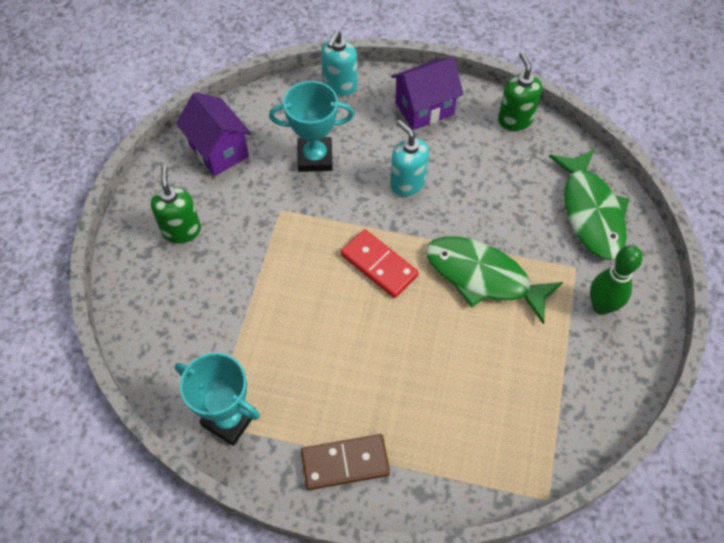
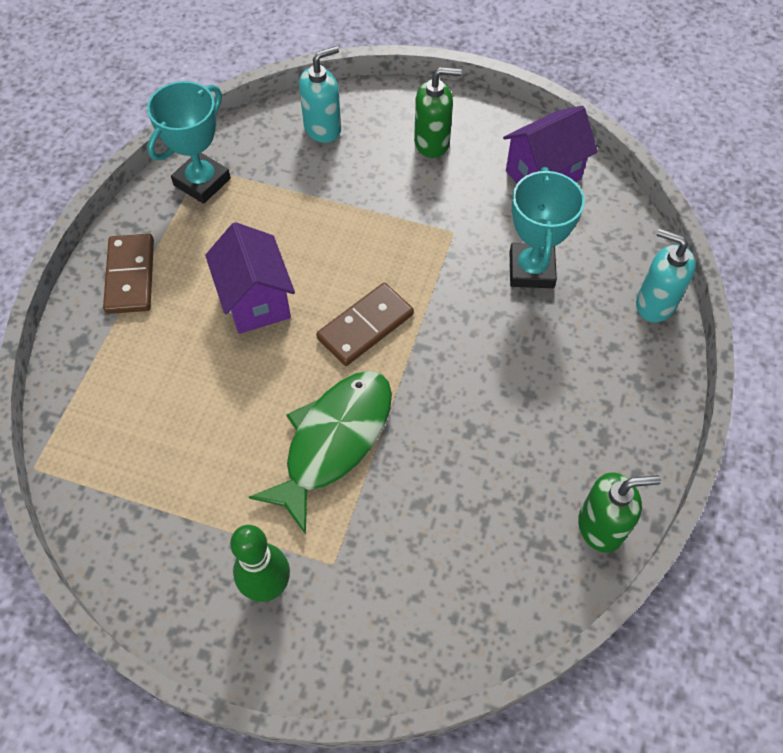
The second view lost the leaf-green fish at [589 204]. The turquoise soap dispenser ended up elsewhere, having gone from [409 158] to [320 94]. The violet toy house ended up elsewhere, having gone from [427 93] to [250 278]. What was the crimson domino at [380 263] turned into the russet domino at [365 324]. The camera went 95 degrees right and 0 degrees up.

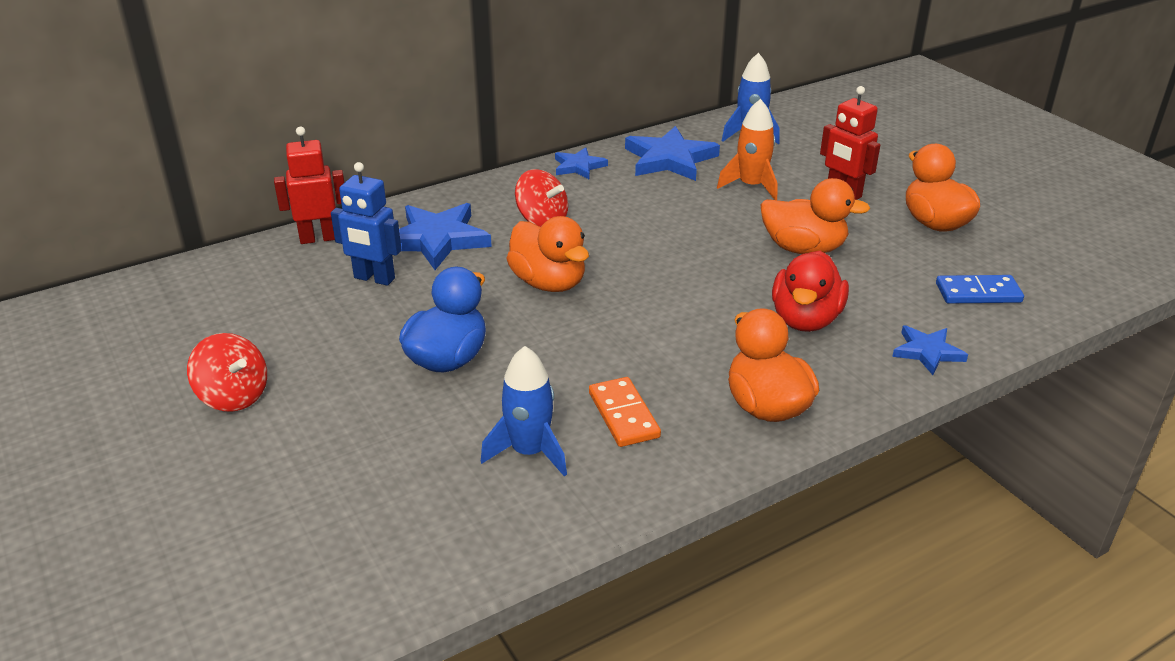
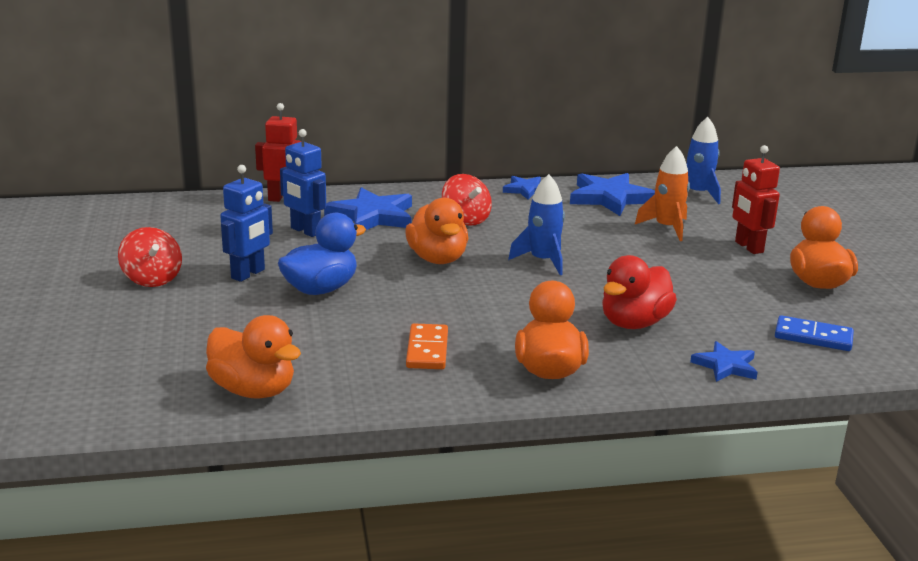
The second view gained the cobalt toy robot at [246 223]. The cobalt rocket ended up elsewhere, having gone from [524 411] to [536 224]. The bright orange rubber duck ended up elsewhere, having gone from [815 216] to [253 357]. The camera went 20 degrees right and 10 degrees down.

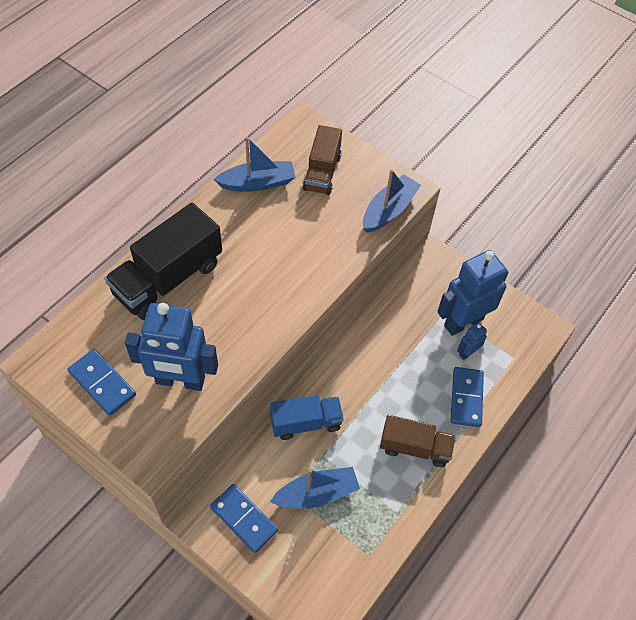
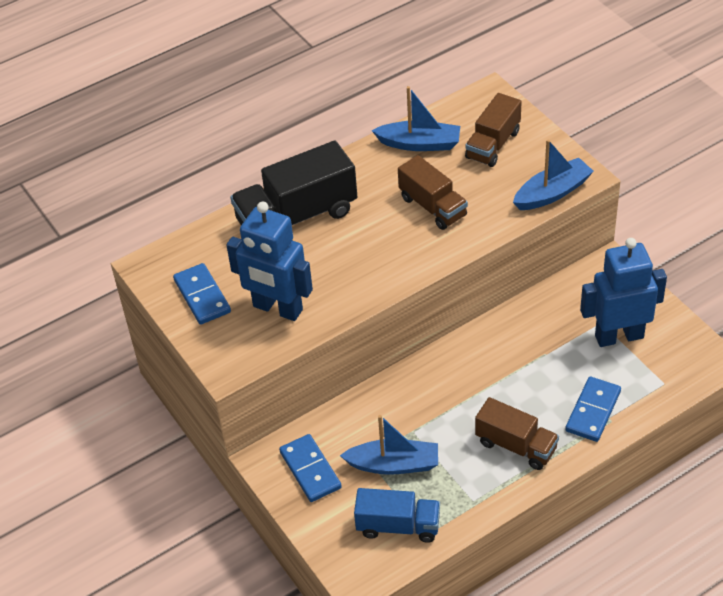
The second view lost the cobalt toy robot at [472 341]. The second view gained the russet lorry at [433 192]. The cobalt lorry ended up elsewhere, having gone from [307 417] to [397 515]. The camera went 25 degrees right and 10 degrees down.

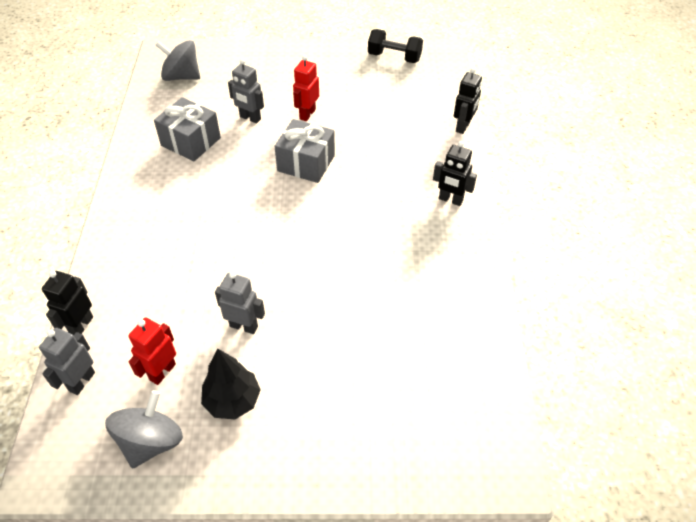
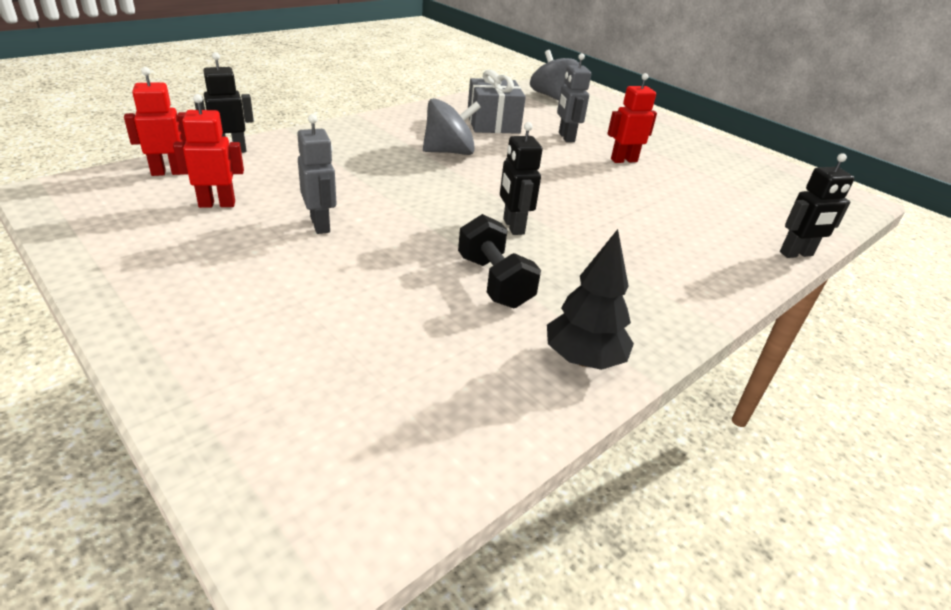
The second view lost the ash-grey wrapped gift at [305 151]. The ash-grey toy top ended up elsewhere, having gone from [144 429] to [452 126]. The jet-black tree ended up elsewhere, having gone from [231 384] to [590 299]. The jet-black hand weight ended up elsewhere, having gone from [395 46] to [499 261]. The jet-black toy robot ended up elsewhere, having gone from [455 173] to [521 178]. What was the ash-grey toy robot at [67 361] turned into the crimson toy robot at [155 121]. The camera went 45 degrees right and 15 degrees down.

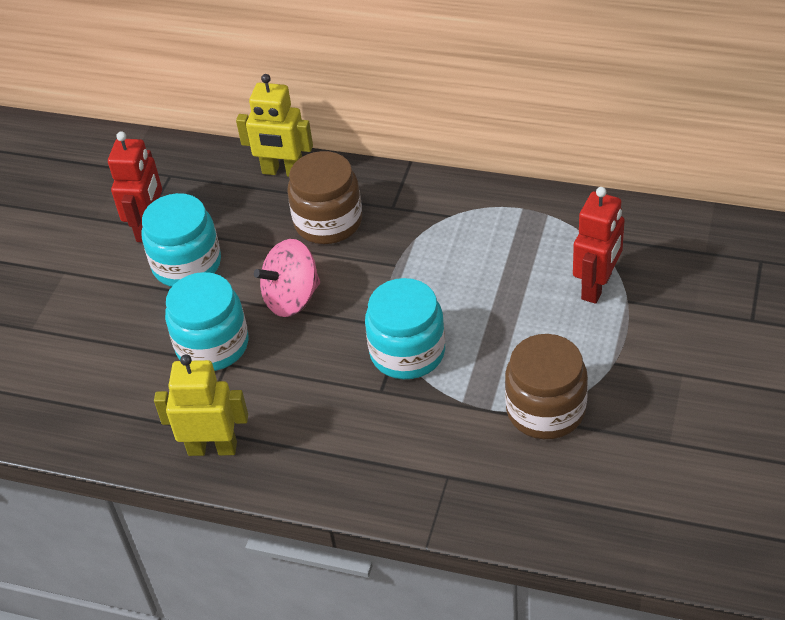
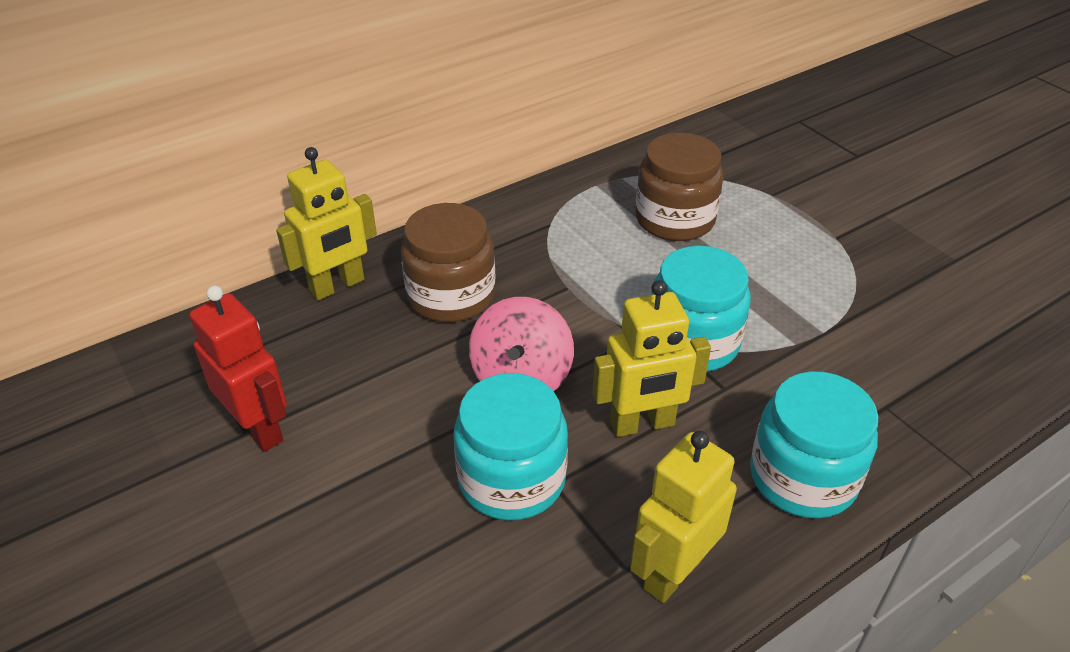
The second view lost the crimson toy robot at [599 245]. The second view gained the golden toy robot at [652 358]. The turquoise preserve jar ended up elsewhere, having gone from [181 240] to [814 444]. The russet preserve jar ended up elsewhere, having gone from [546 386] to [679 187]. The camera went 55 degrees left and 5 degrees down.

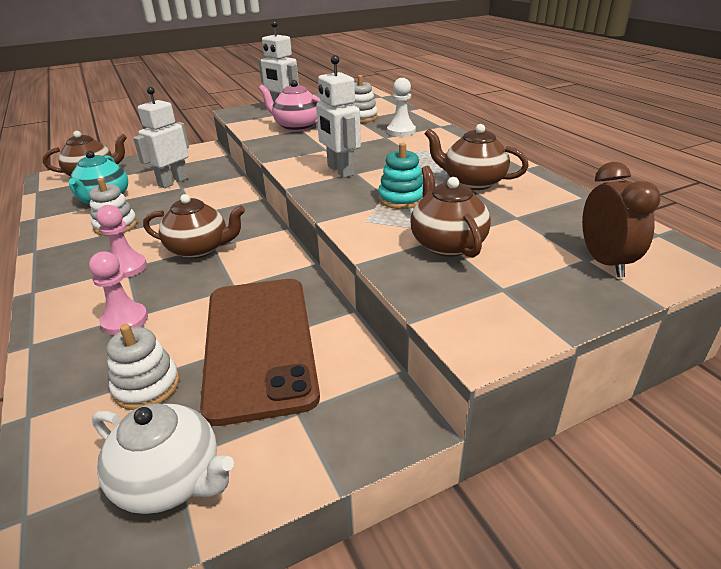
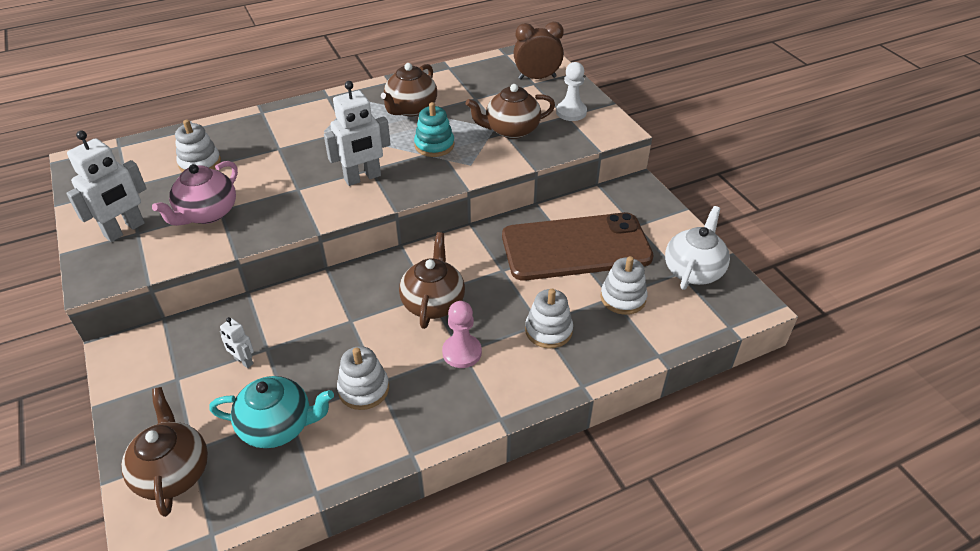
The snow-white chess pawn ended up elsewhere, having gone from [401 107] to [571 91]. Where the rosy chess pawn stood at [118 293], the snow-white stacking rings came to stand at [549 319]. The size of the snow-white toy robot at [161 137] changed by a factor of 0.51. The camera went 90 degrees left and 10 degrees up.

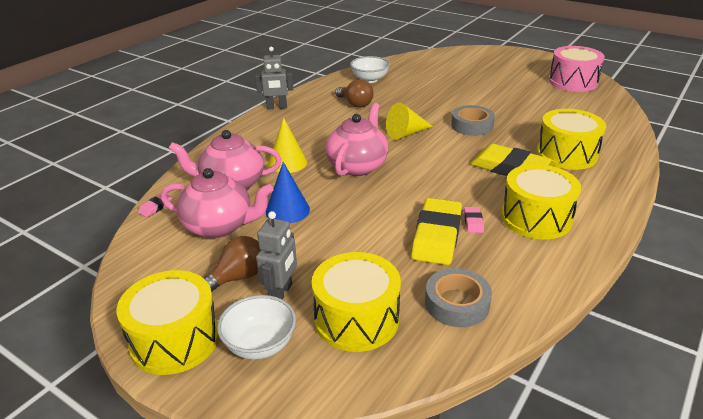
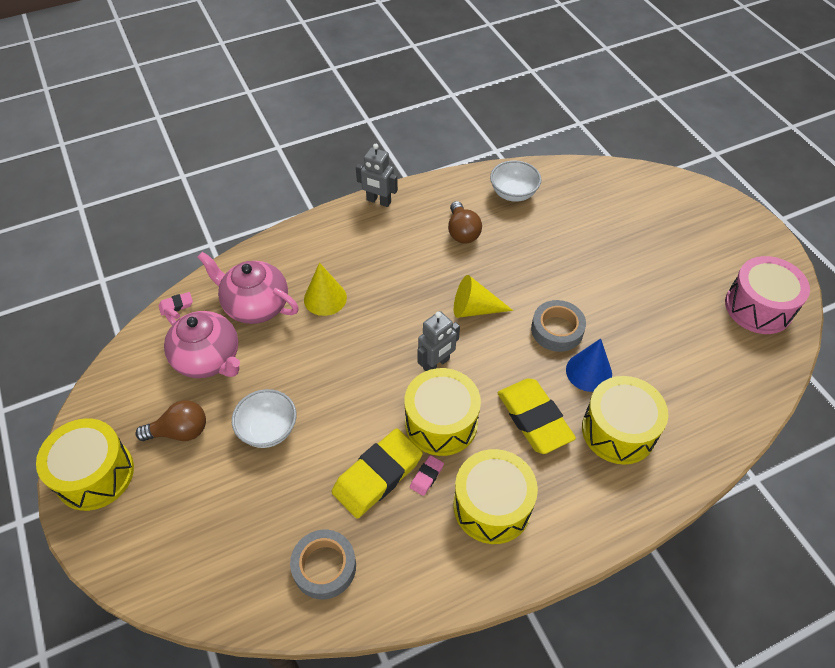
The second view lost the rosy china teapot at [357 139]. The snow-white deep dish ended up elsewhere, having gone from [256 327] to [264 418]. The ash-grey toy robot ended up elsewhere, having gone from [276 255] to [438 341]. The cobalt cone shape ended up elsewhere, having gone from [288 193] to [589 365]. The golden toy drum ended up elsewhere, having gone from [356 302] to [443 412]. The camera went 30 degrees right and 20 degrees up.

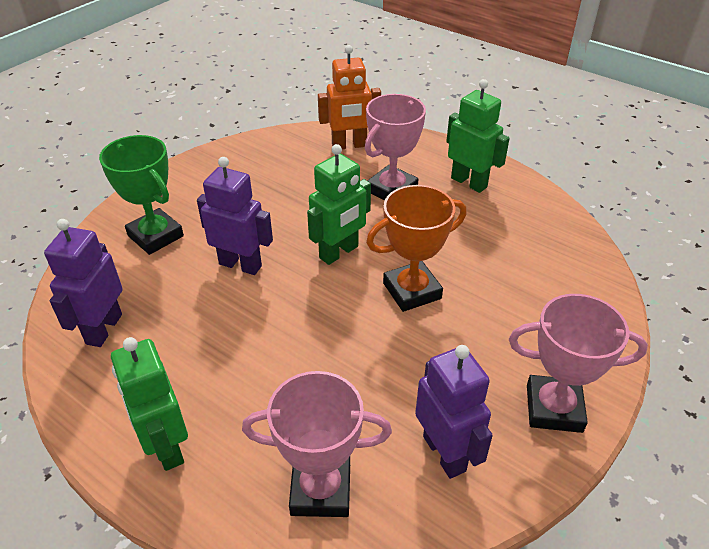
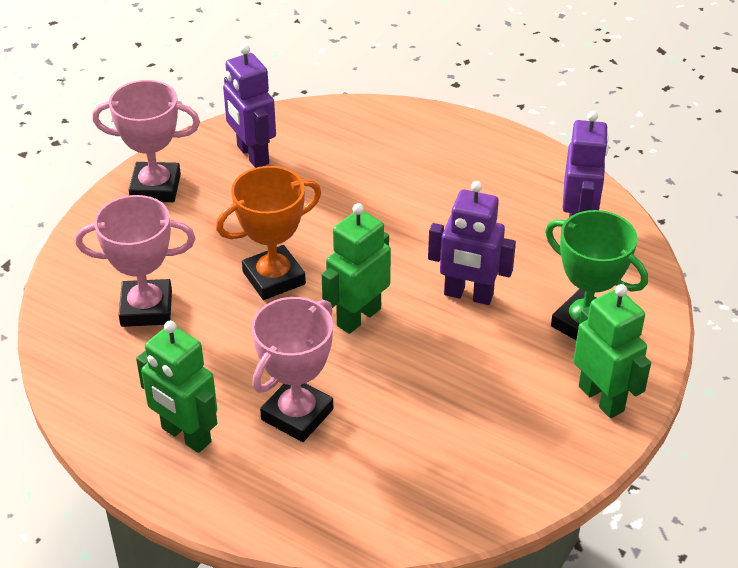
The second view lost the bright orange toy robot at [349 97]. The leaf-green toy robot ended up elsewhere, having gone from [149 404] to [612 351]. The rosy prize cup ended up elsewhere, having gone from [317 444] to [135 261]. The camera went 175 degrees right and 0 degrees up.

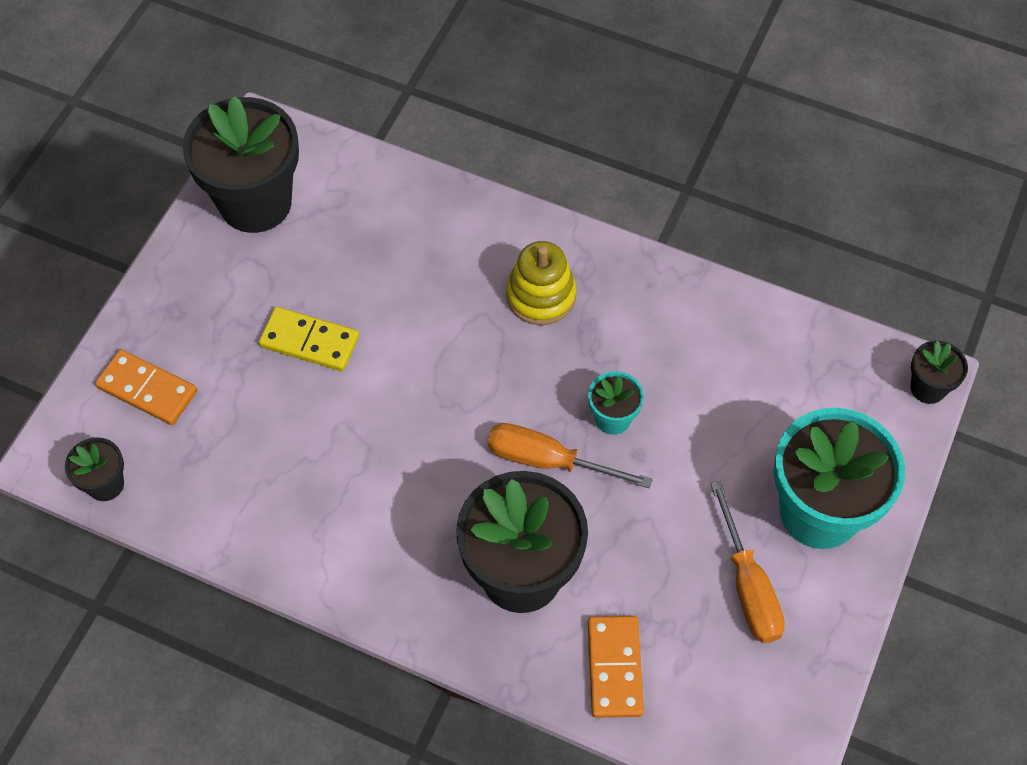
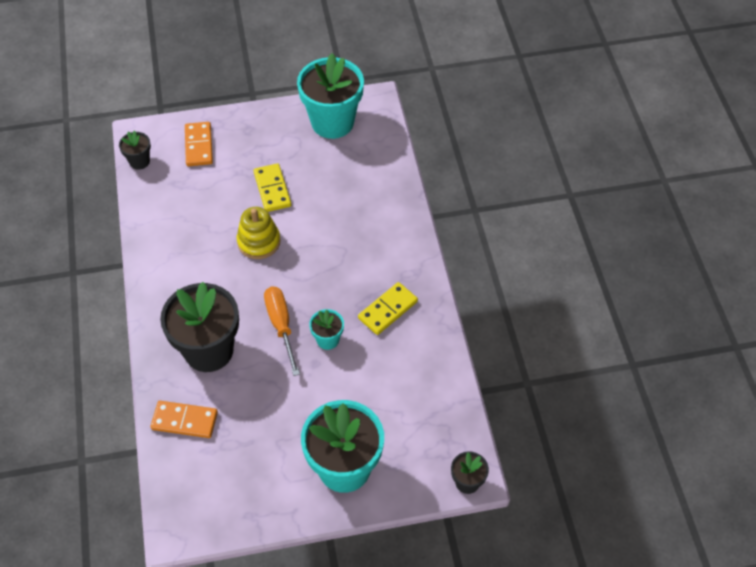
The second view lost the bright orange screwdriver at [747 562]. The second view gained the golden domino at [388 308]. The golden stacking rings ended up elsewhere, having gone from [541 283] to [259 233]. What was the jet-black potted plant at [241 164] turned into the turquoise potted plant at [330 96]. The bright orange domino at [616 667] ended up facing another way, 45 degrees clockwise from before. The camera went 55 degrees right and 5 degrees down.

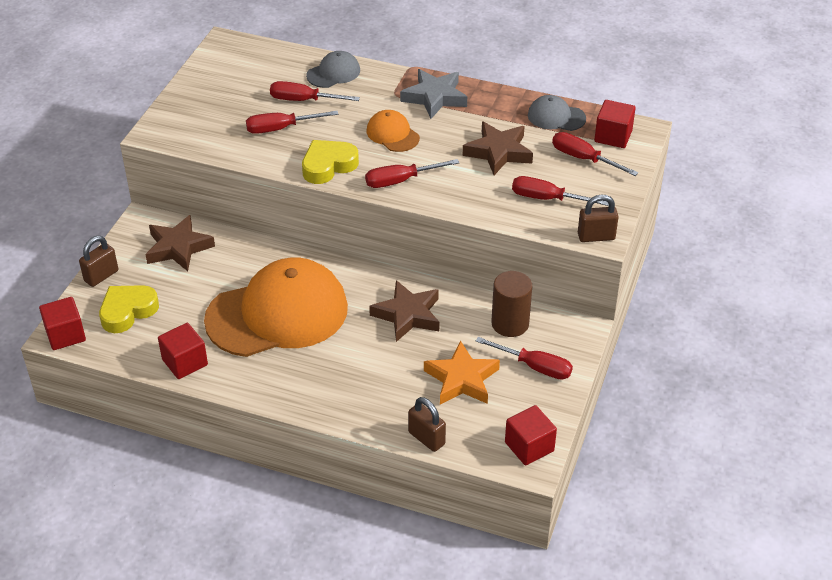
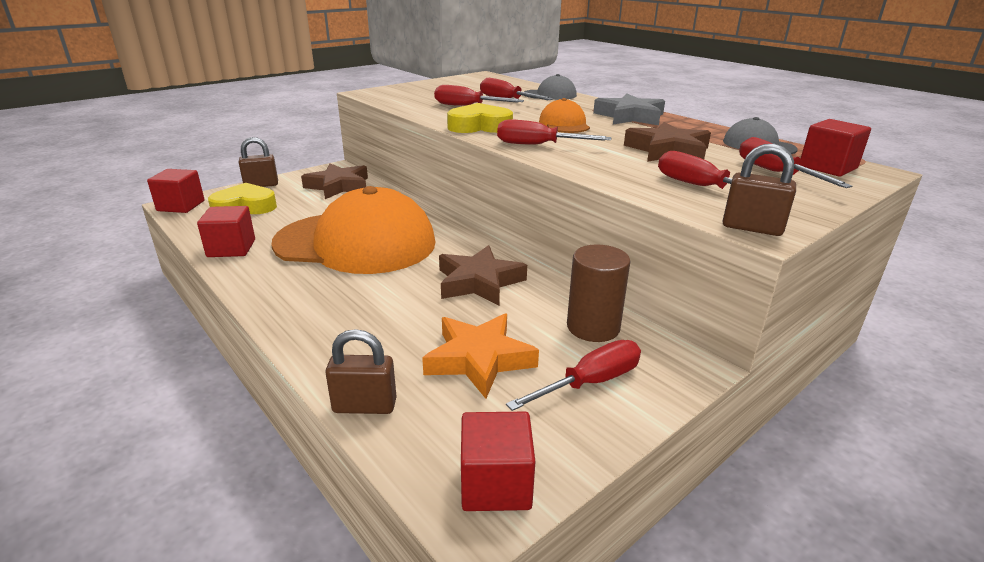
The russet padlock at [427 424] ended up facing another way, 75 degrees counterclockwise from before. The crimson screwdriver at [524 358] ended up facing another way, 90 degrees counterclockwise from before. The camera went 30 degrees right and 15 degrees down.

